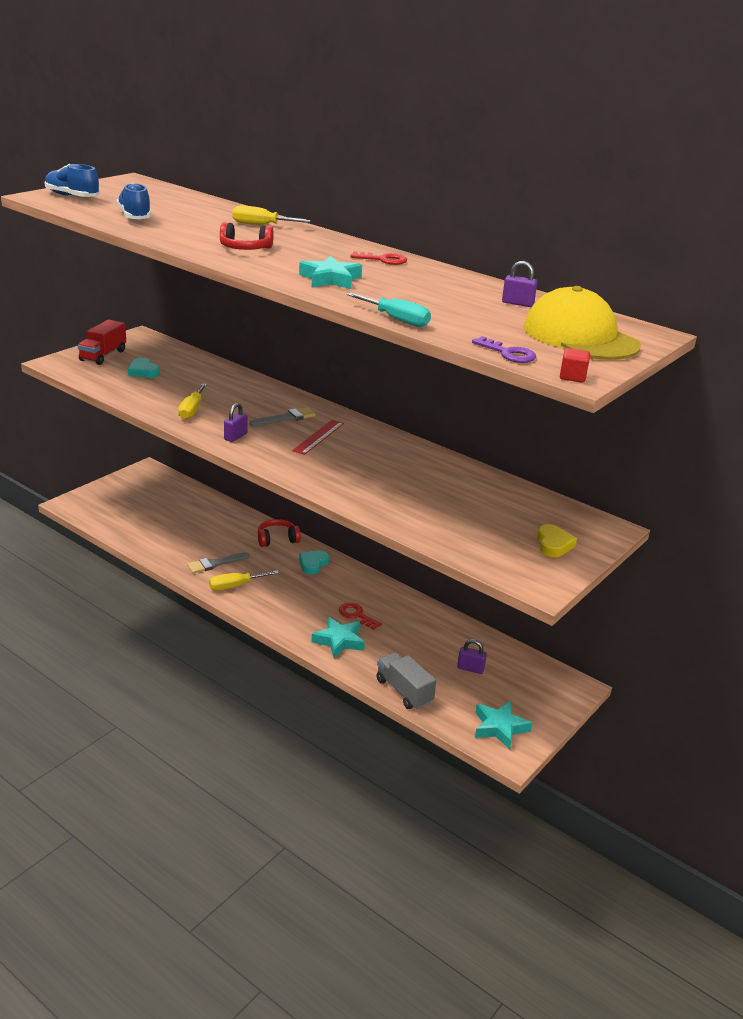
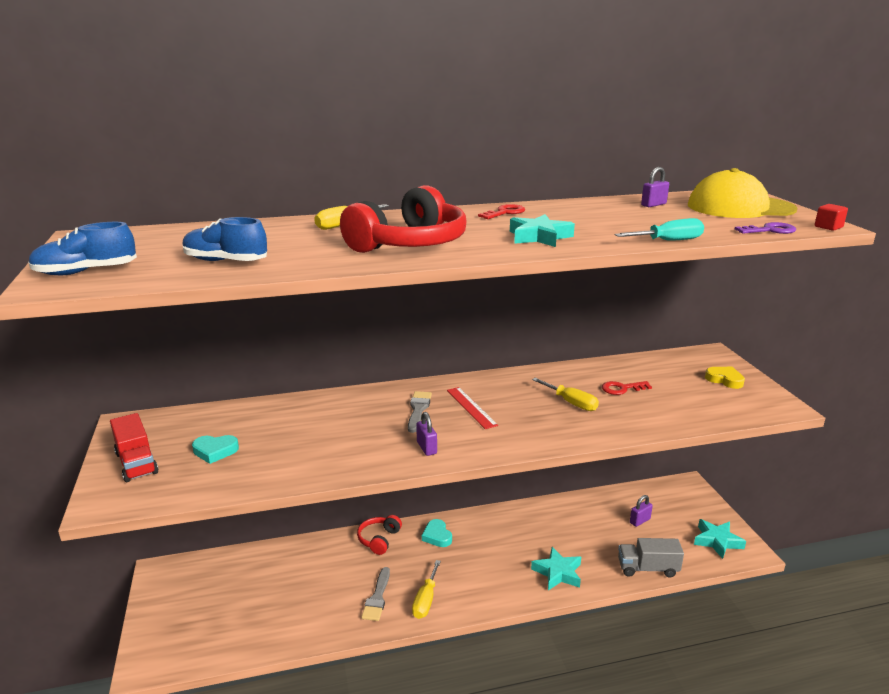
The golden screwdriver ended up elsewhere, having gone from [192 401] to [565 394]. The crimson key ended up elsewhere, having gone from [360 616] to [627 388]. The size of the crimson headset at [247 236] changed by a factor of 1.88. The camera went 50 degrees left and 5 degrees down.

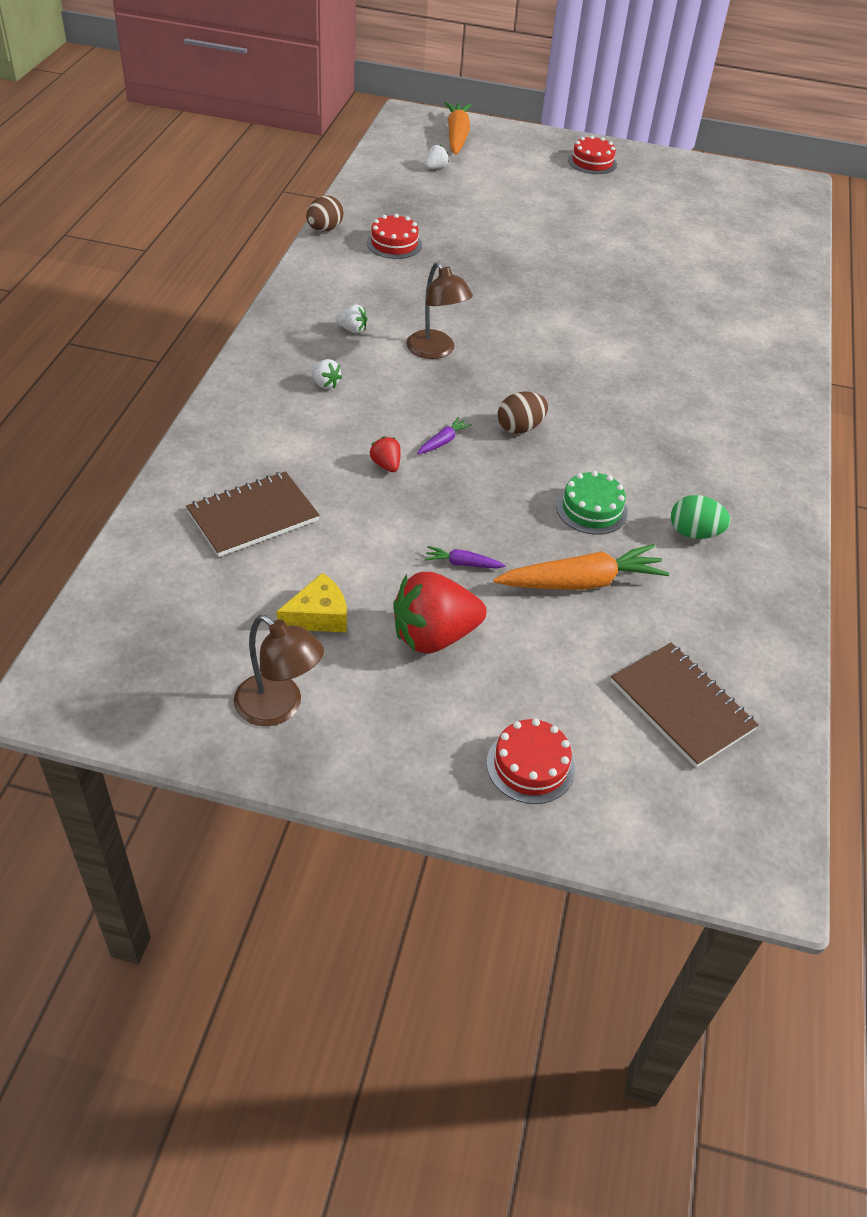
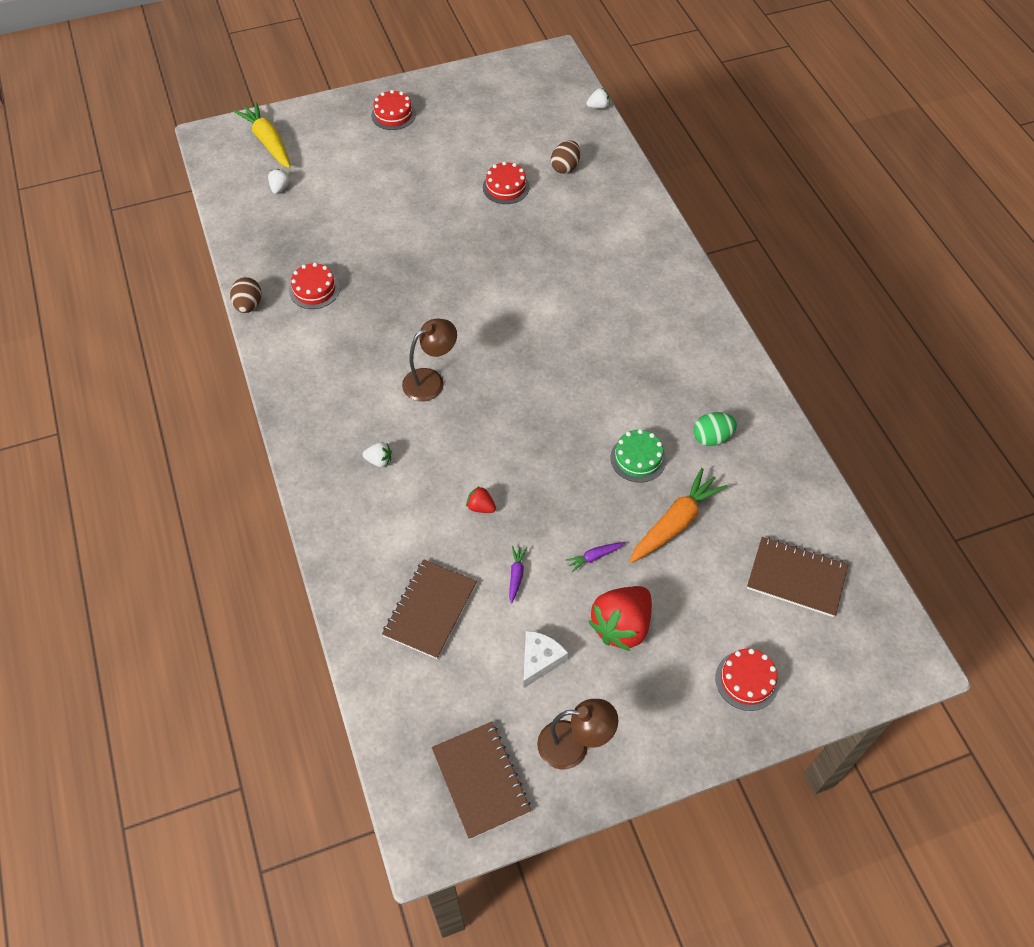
The second view gained the russet notebook at [481 781]. The second view gained the crimson layer cake at [506 183]. The snow-white berry ended up elsewhere, having gone from [351 319] to [598 98]. The violet carrot ended up elsewhere, having gone from [444 435] to [518 574]. The russet egg shape ended up elsewhere, having gone from [523 412] to [565 157]. What was the golden piece of cheese at [311 602] turned into the snow-white piece of cheese at [545 659]. What was the bright orange carrot at [458 128] turned into the golden carrot at [261 135]. The russet desk lamp at [439 310] ended up facing another way, 60 degrees counterclockwise from before. The camera went 30 degrees left and 10 degrees up.

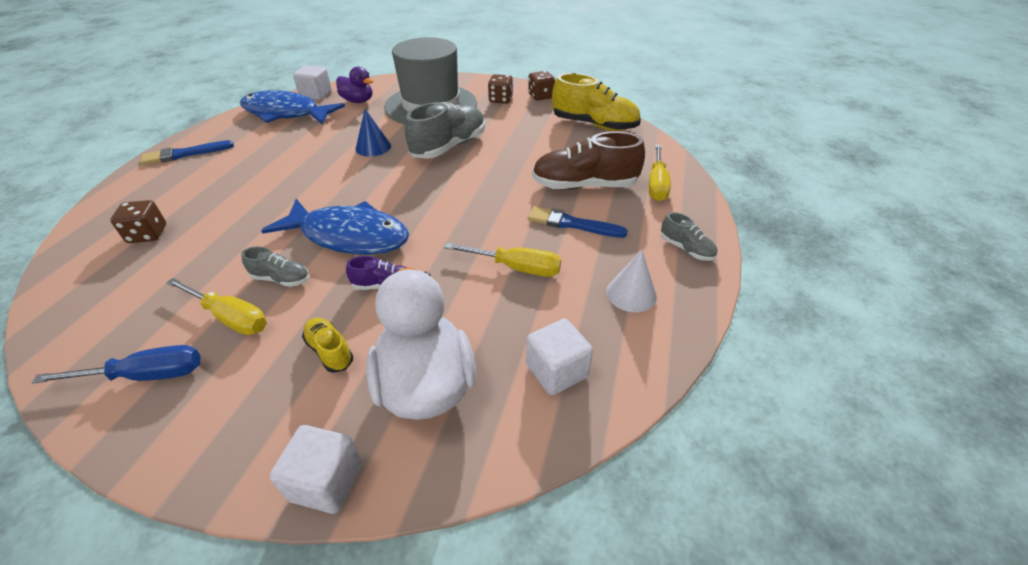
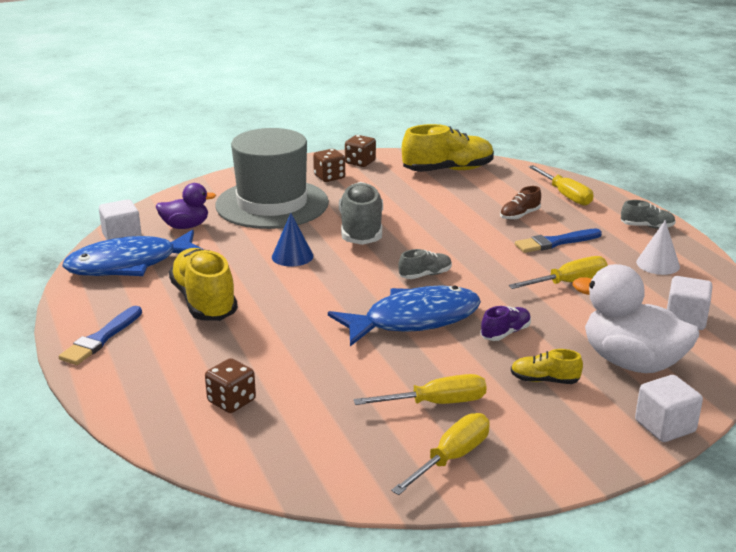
The second view gained the golden sneaker at [203 284]. The ash-grey sneaker ended up elsewhere, having gone from [275 266] to [425 264]. What was the cobalt screwdriver at [116 364] turned into the golden screwdriver at [440 454]. The size of the russet sneaker at [588 160] changed by a factor of 0.50. The camera went 40 degrees left and 15 degrees down.

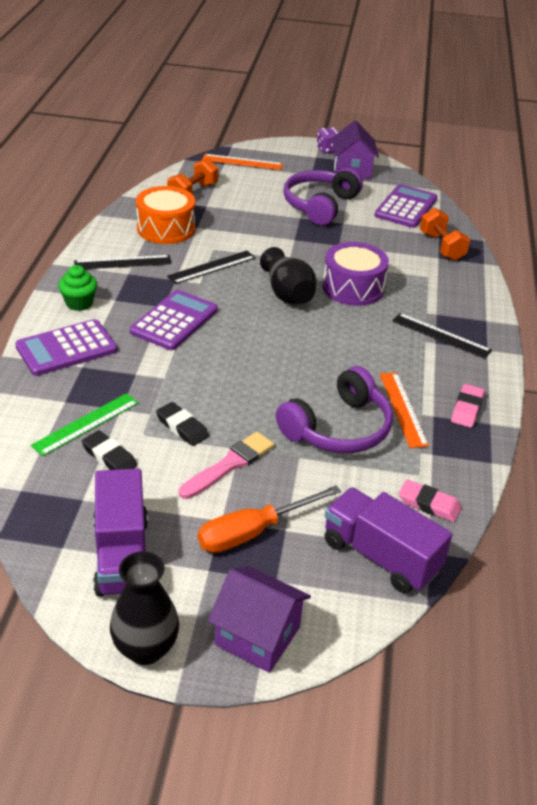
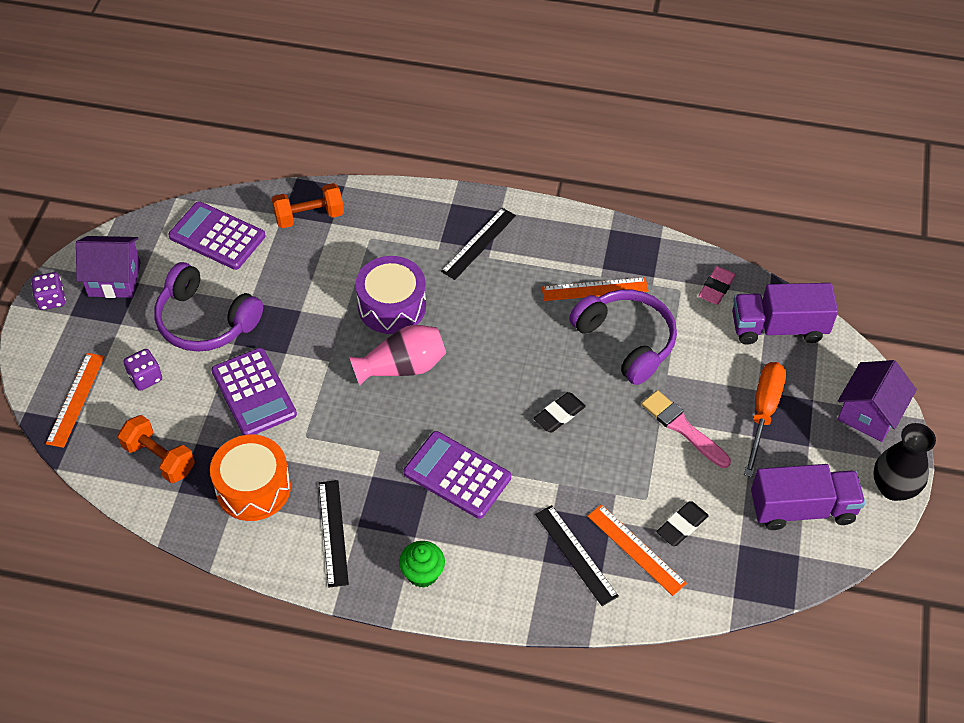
The second view lost the rosy gum eraser at [468 406]. The second view gained the violet dice at [143 370]. The violet calculator ended up elsewhere, having gone from [66 347] to [254 391]. The jet-black gum eraser ended up elsewhere, having gone from [182 424] to [559 412]. The jet-black straightedge ended up elsewhere, having gone from [211 267] to [577 555]. What was the leaf-green straightedge at [85 424] turned into the bright orange straightedge at [637 550]. What was the jet-black vase at [288 275] turned into the rosy vase at [397 355]. The bright orange screwdriver at [269 519] ended up facing another way, 135 degrees counterclockwise from before. The violet lorry at [388 540] ended up facing another way, 45 degrees clockwise from before. The camera went 85 degrees left and 15 degrees up.

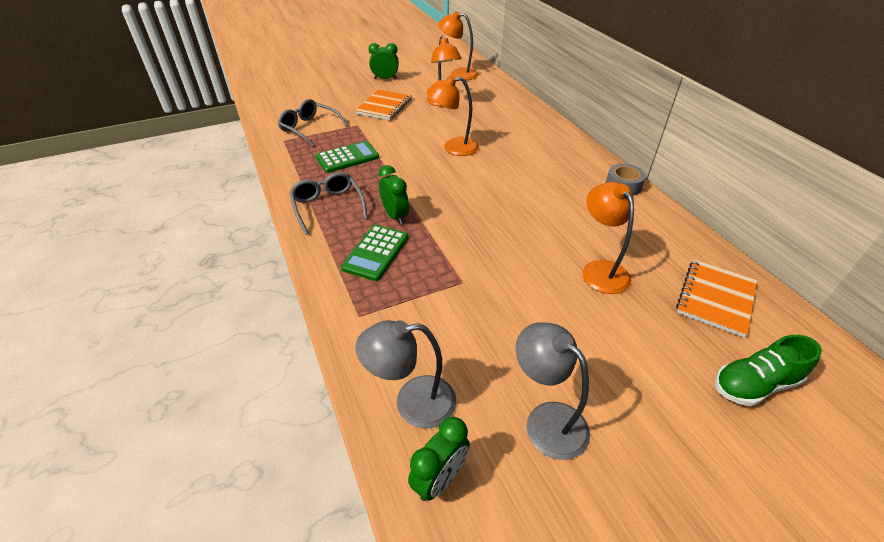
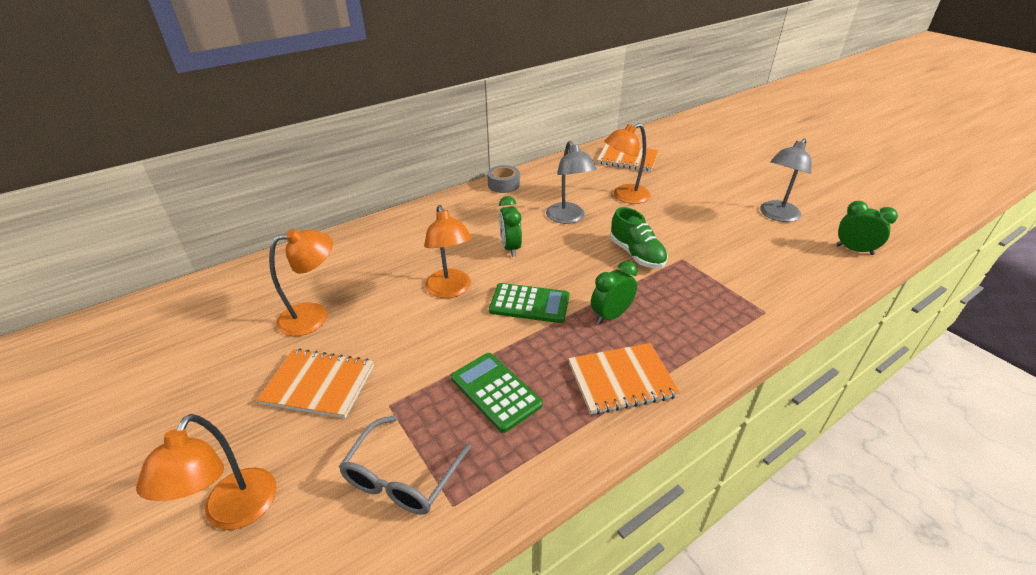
The leaf-green calculator ended up elsewhere, having gone from [374 253] to [529 303]. The ash-grey desk lamp ended up elsewhere, having gone from [405 374] to [571 182]. The leaf-green clock ended up elsewhere, having gone from [384 61] to [510 226]. The bright orange desk lamp ended up elsewhere, having gone from [458 45] to [206 472]. The leaf-green sneaker ended up elsewhere, having gone from [768 370] to [639 237]. Where the ash-grey eyeglasses stood at [328 203], the bright orange notebook came to stand at [624 379]. The camera went 100 degrees left and 5 degrees down.

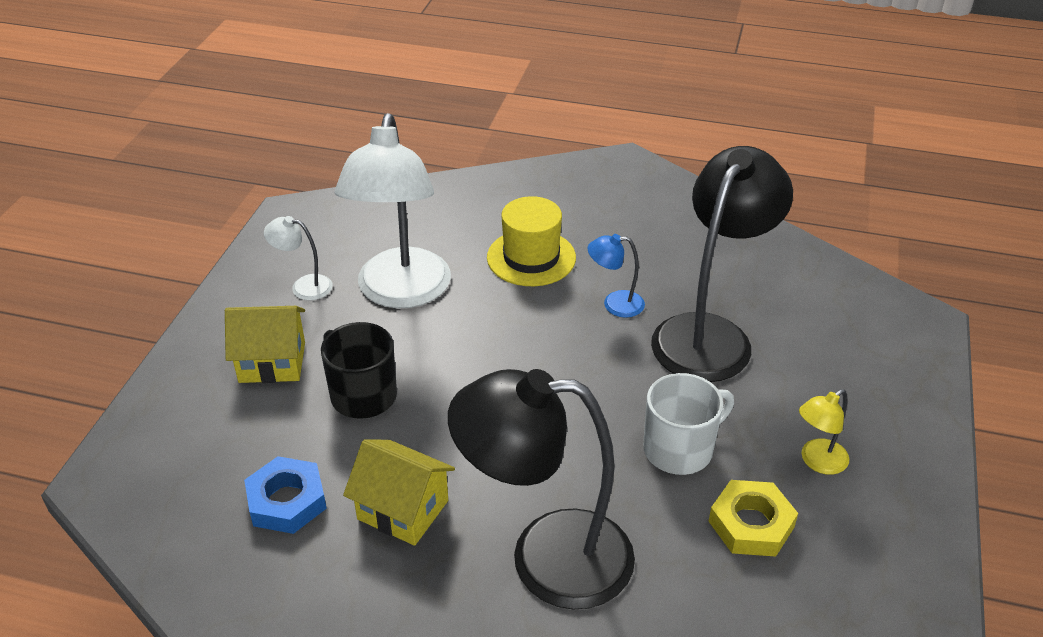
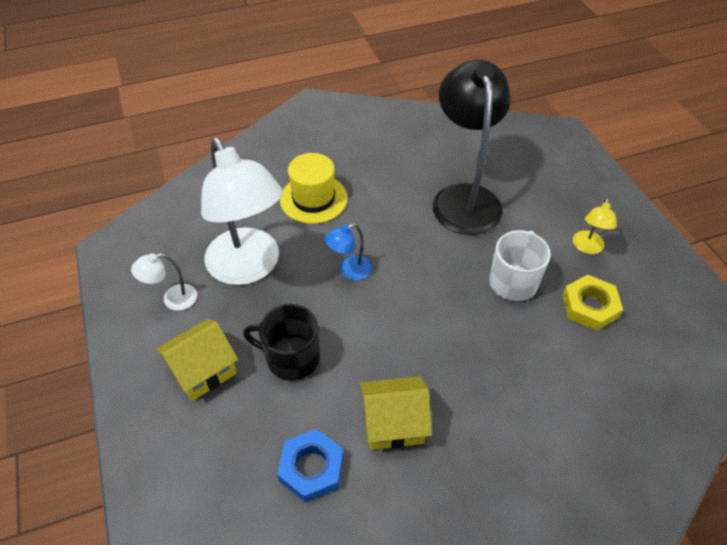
The second view lost the jet-black desk lamp at [541 489]. The cobalt desk lamp ended up elsewhere, having gone from [616 276] to [348 251]. The camera went 35 degrees left and 10 degrees up.

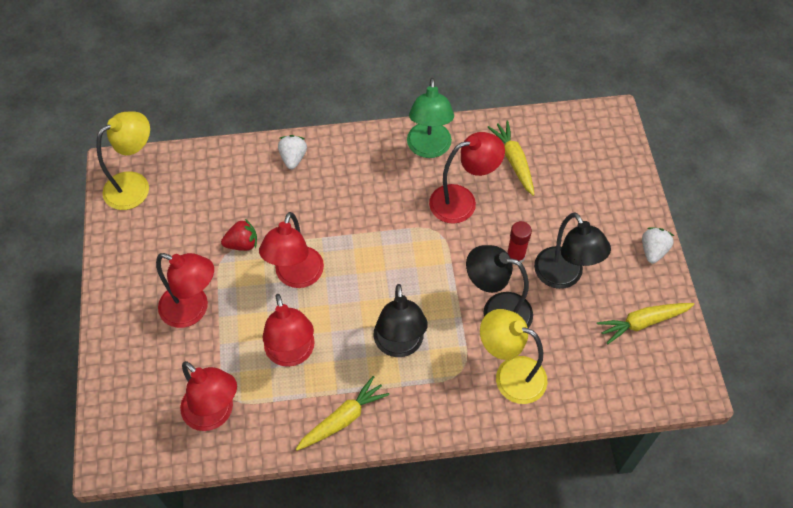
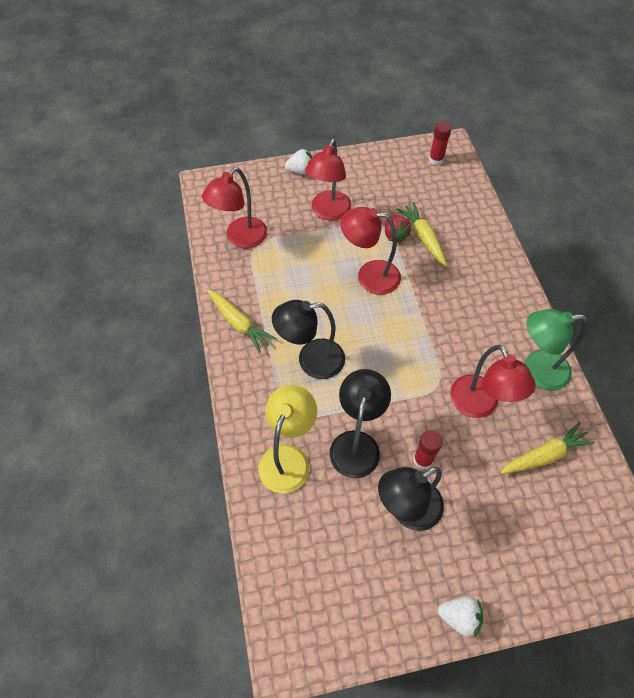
The second view lost the crimson desk lamp at [288 330]. The snow-white berry ended up elsewhere, having gone from [292 152] to [298 162]. The golden carrot ended up elsewhere, having gone from [645 323] to [422 234]. Where the golden desk lamp stood at [123 161], the crimson stick of glue came to stand at [440 143]. The camera went 85 degrees right and 0 degrees up.

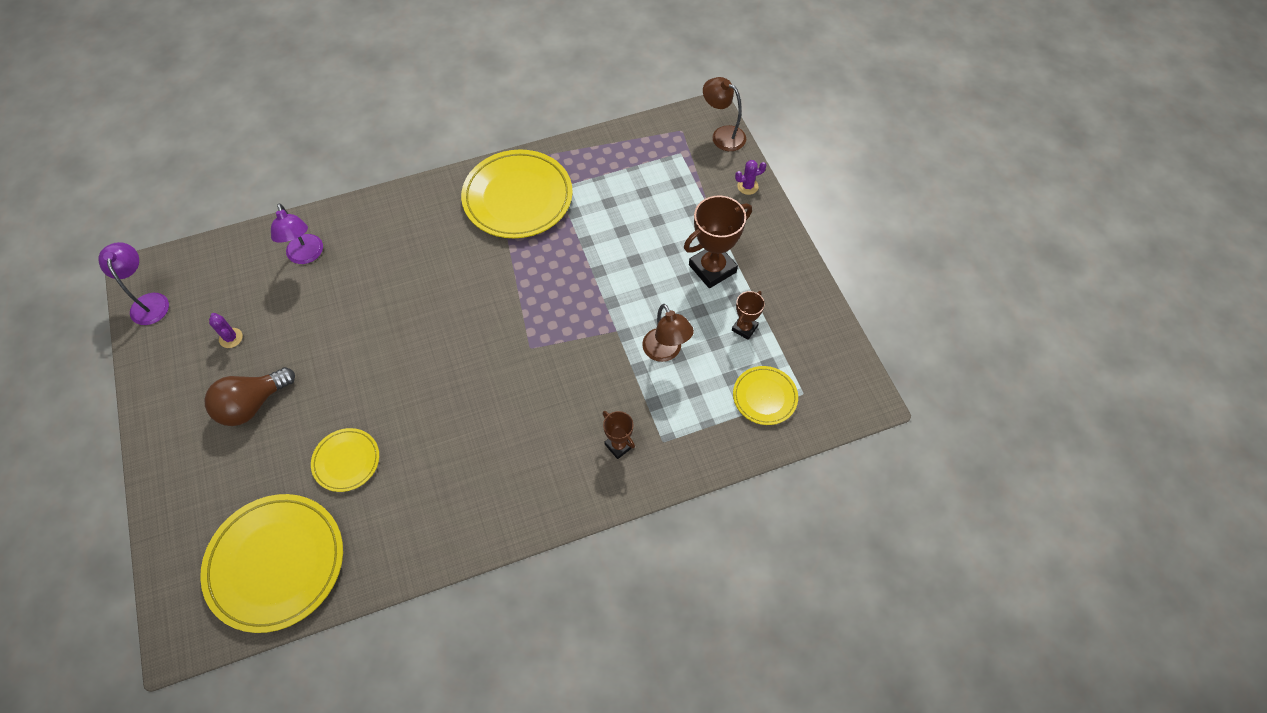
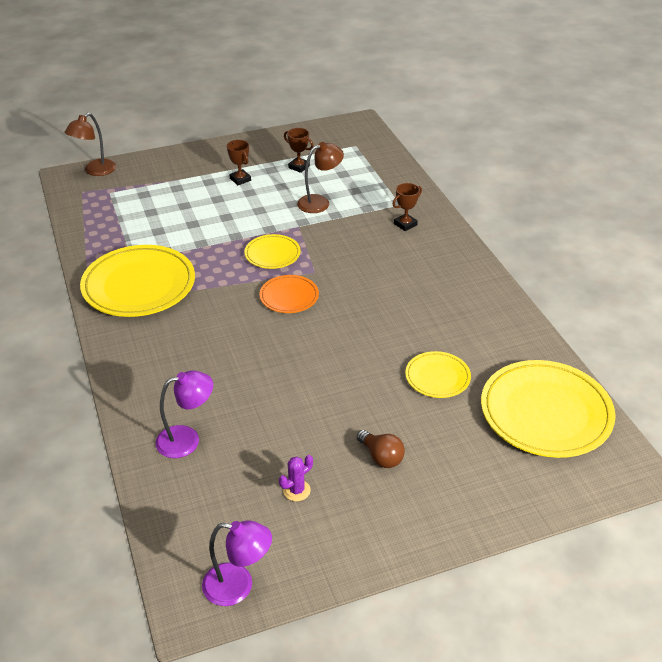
The second view lost the violet saguaro cactus at [750 177]. The second view gained the bright orange dinner plate at [289 294]. The golden dinner plate ended up elsewhere, having gone from [765 395] to [272 251]. The violet desk lamp at [133 283] ended up facing another way, 150 degrees counterclockwise from before. The size of the russet bulb at [249 396] changed by a factor of 0.63. The size of the russet prize cup at [718 242] changed by a factor of 0.54. The camera went 90 degrees left and 20 degrees down.

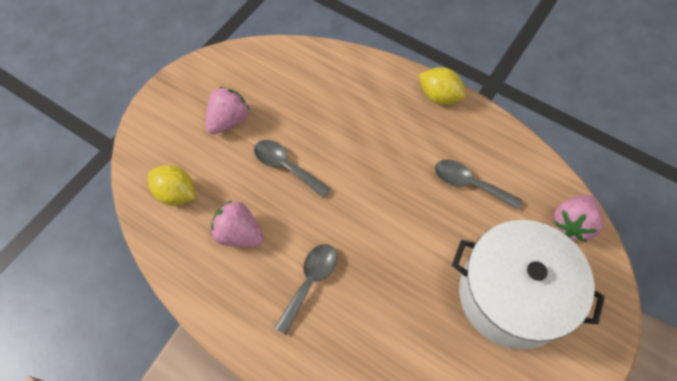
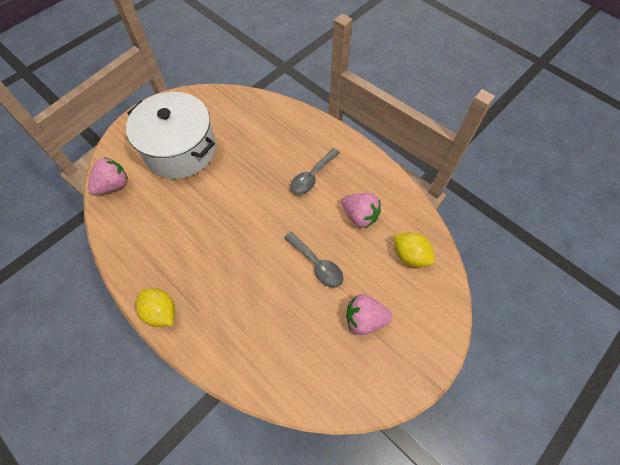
The second view lost the ash-grey spoon at [478 184]. The rosy berry at [228 110] ended up facing another way, 45 degrees clockwise from before. The camera went 170 degrees left and 0 degrees up.

